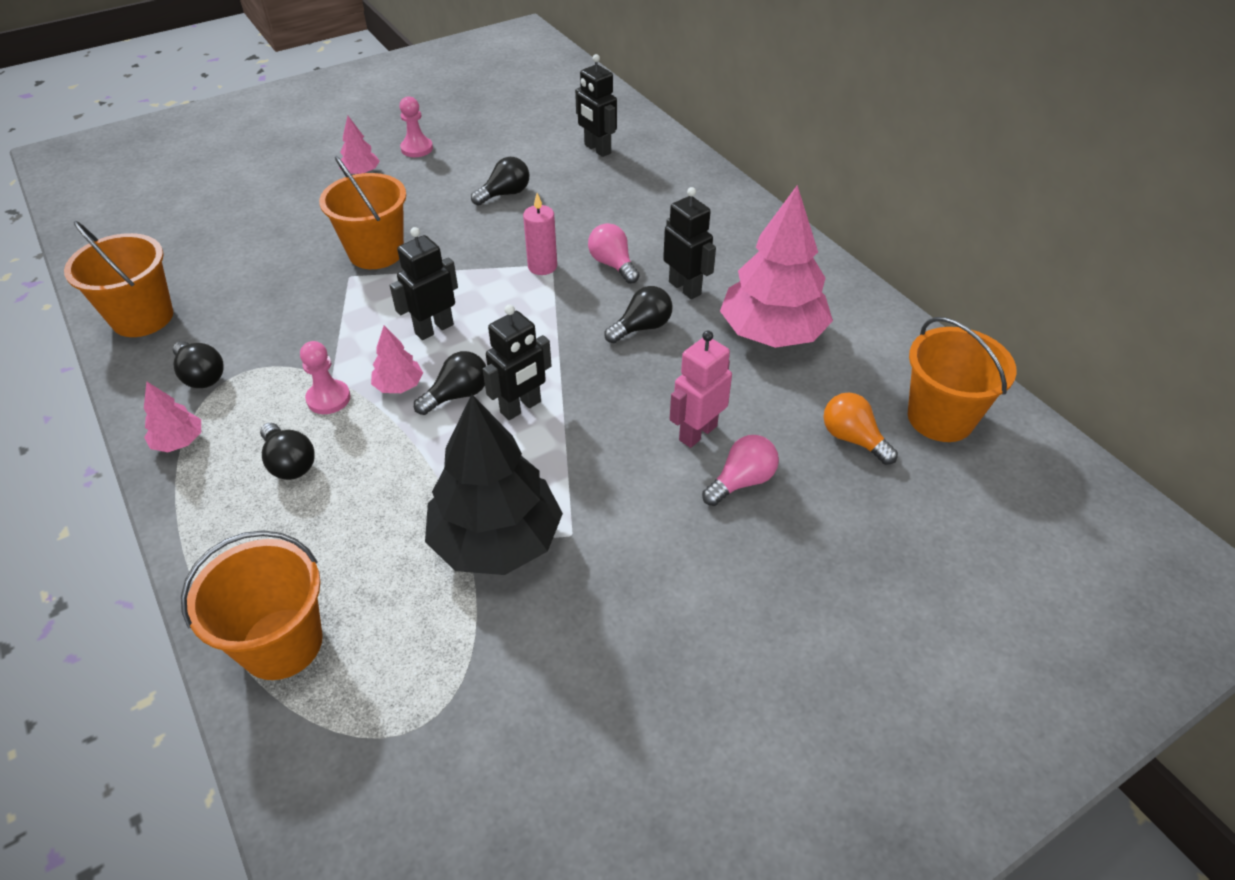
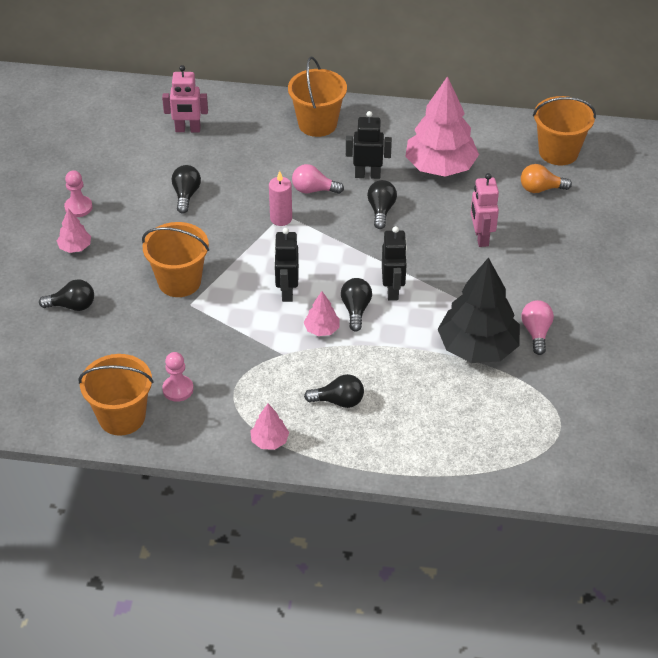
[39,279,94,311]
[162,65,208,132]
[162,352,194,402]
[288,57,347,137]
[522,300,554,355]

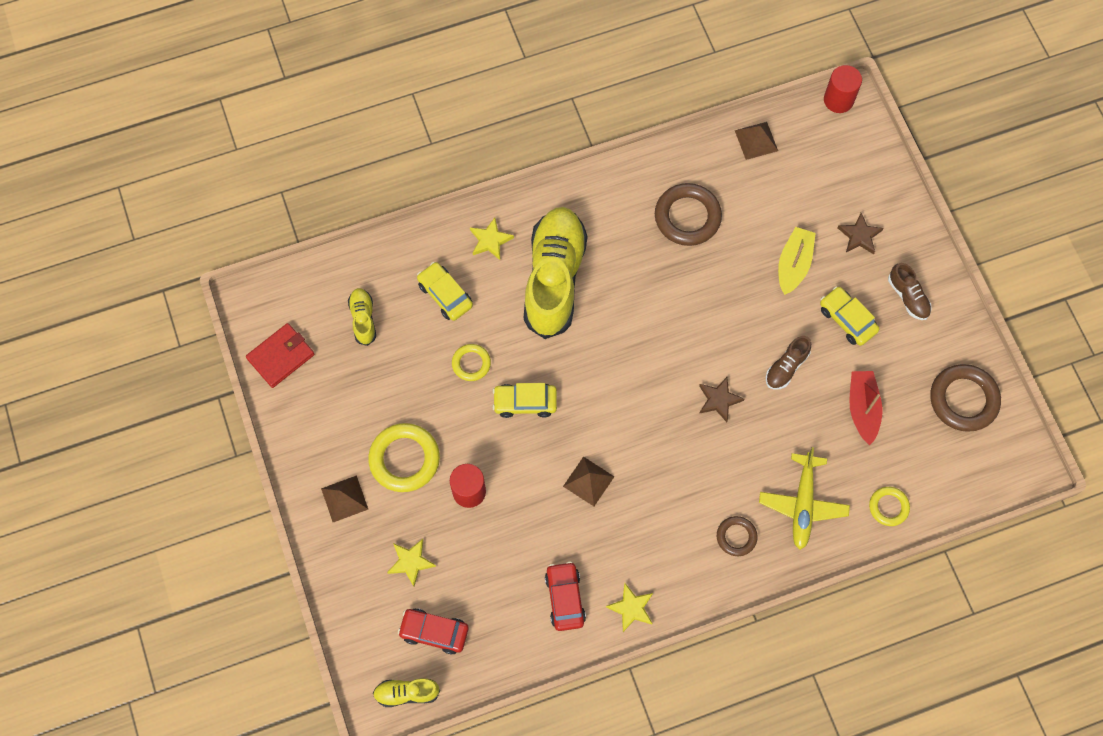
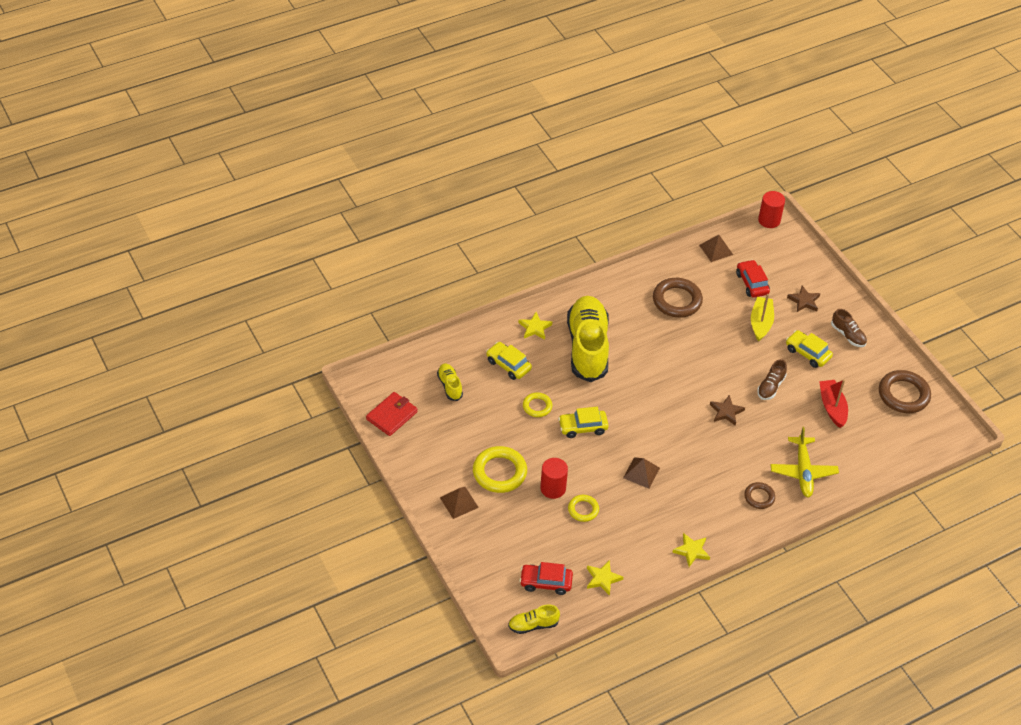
[568,495,599,522]
[587,561,623,596]
[736,260,770,298]

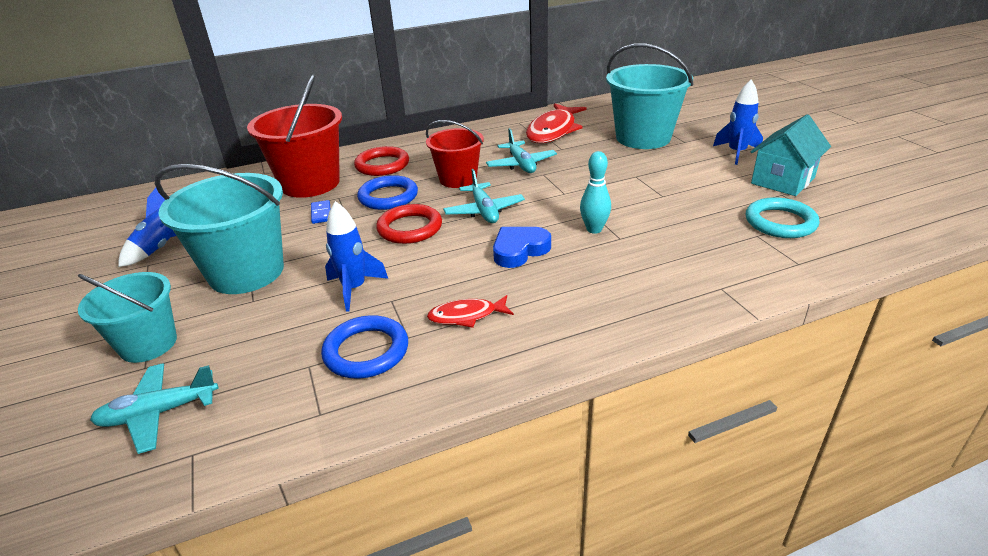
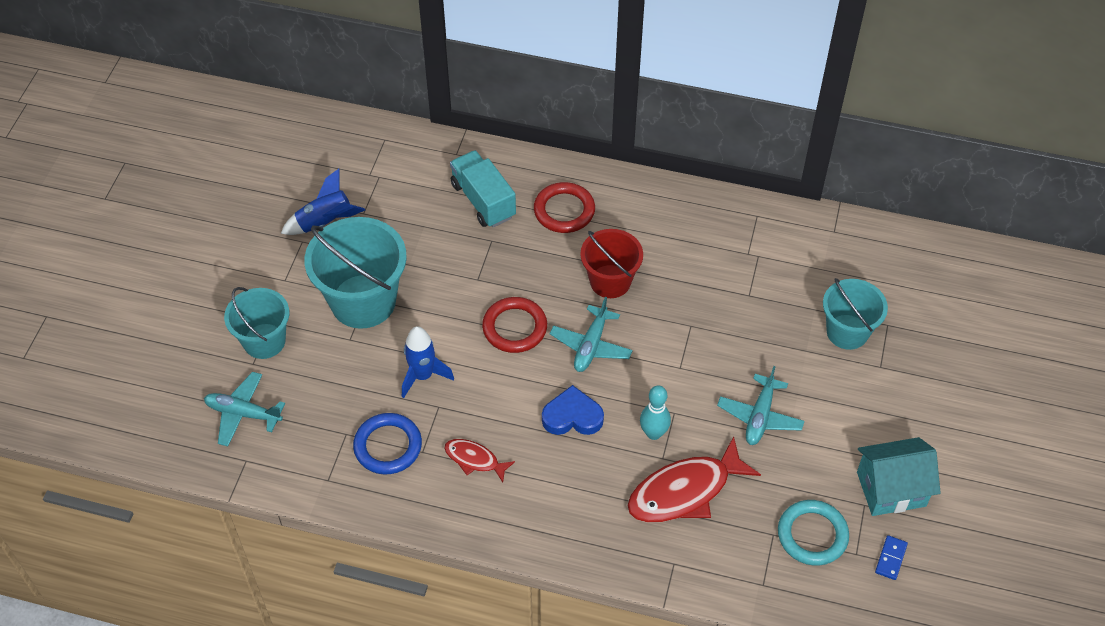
[450,150,516,227]
[627,436,761,522]
[717,366,804,445]
[823,278,888,350]
[875,535,908,580]
[357,175,418,210] (first image)
[713,79,763,165] (first image)

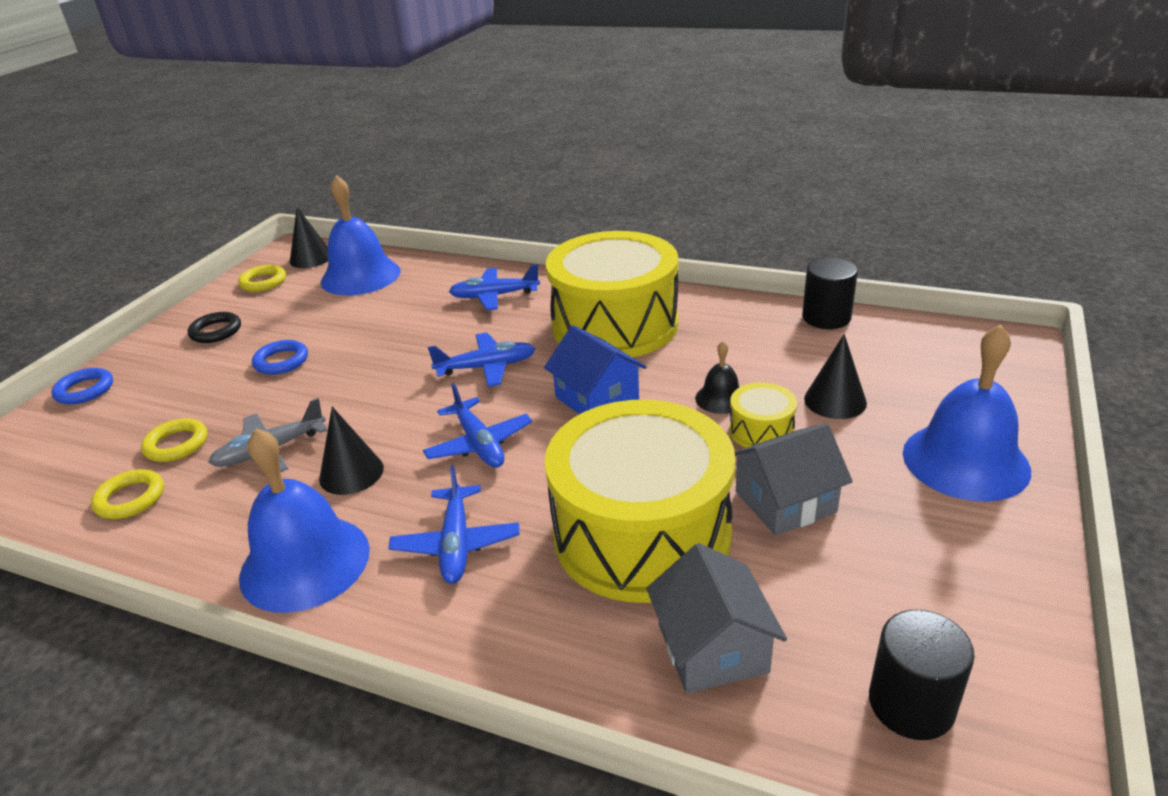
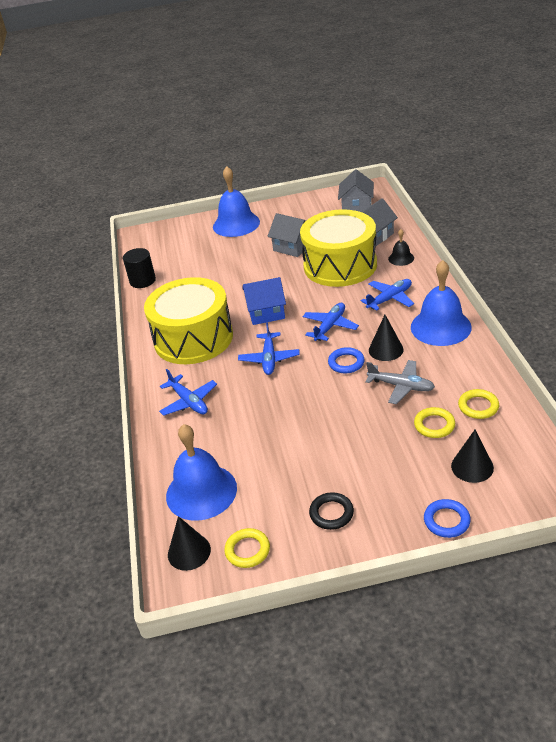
[238,322,300,375]
[242,277,286,325]
[328,347,365,373]
[338,169,374,212]
[388,229,414,266]
[451,430,494,483]
[729,382,797,448] (first image)

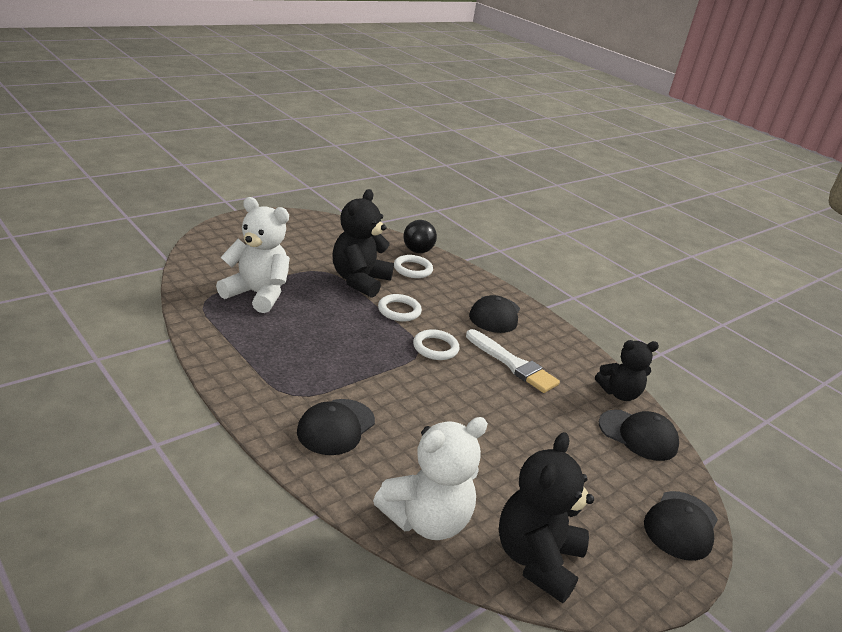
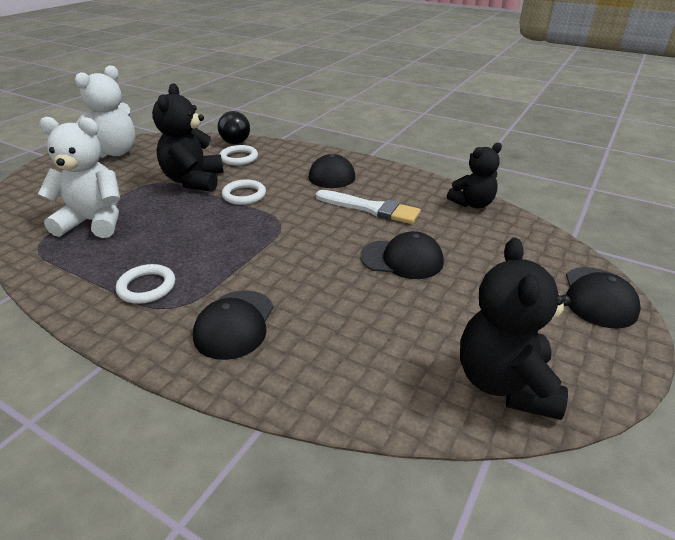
[75,65,135,158]
[116,264,175,304]
[360,231,444,279]

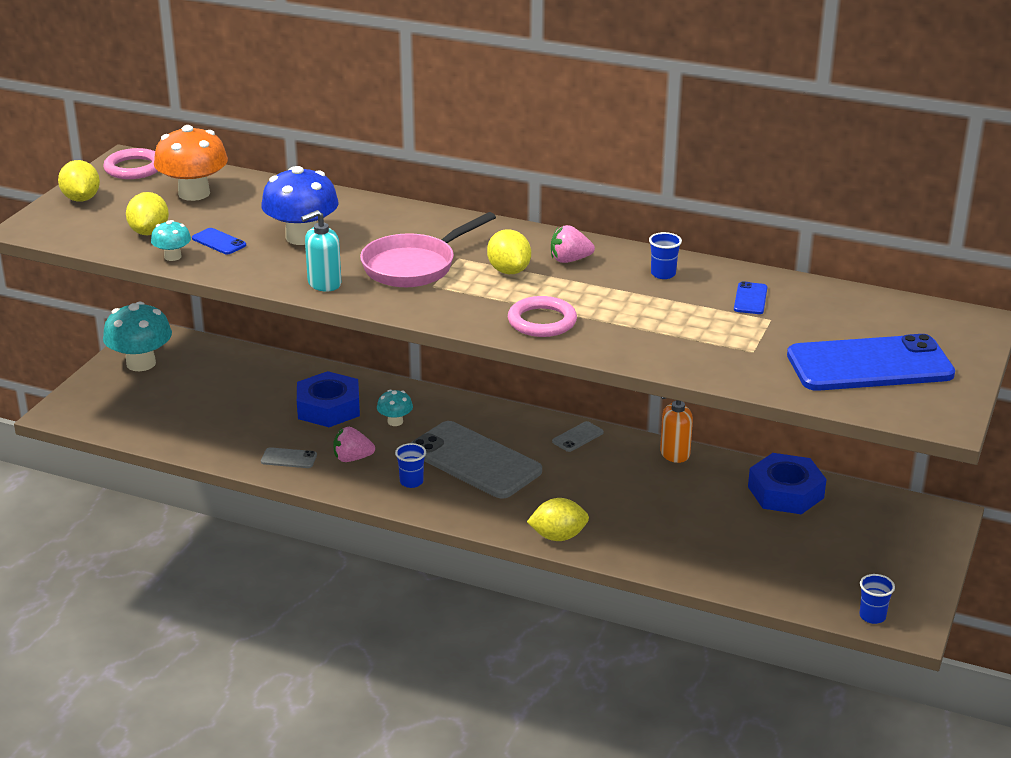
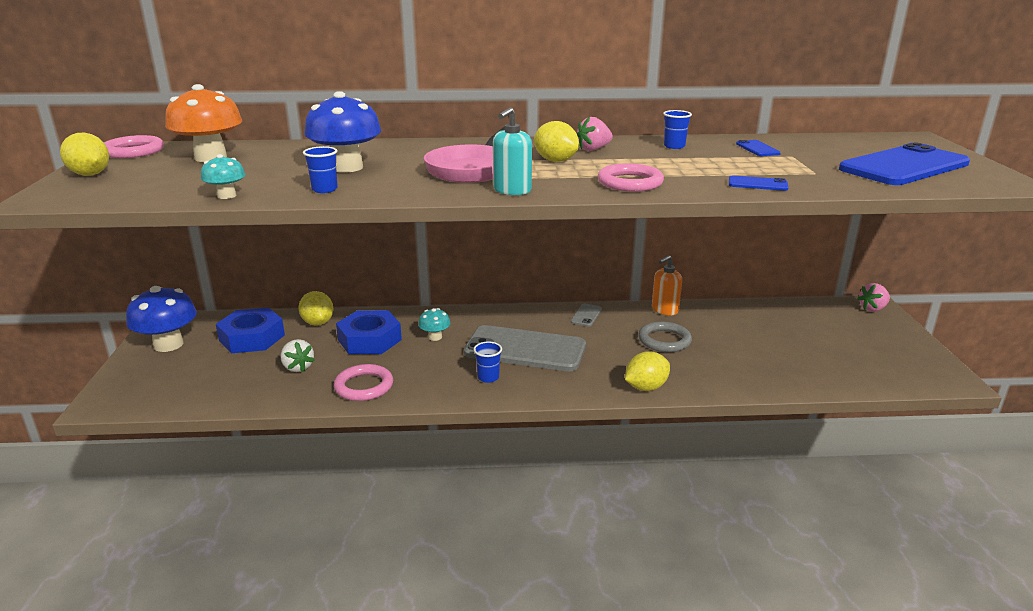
[126,286,197,352]
[216,307,285,353]
[281,339,315,372]
[298,291,334,326]
[303,146,338,193]
[334,364,393,401]
[493,107,532,195]
[638,321,692,352]
[729,175,789,191]
[857,283,890,312]

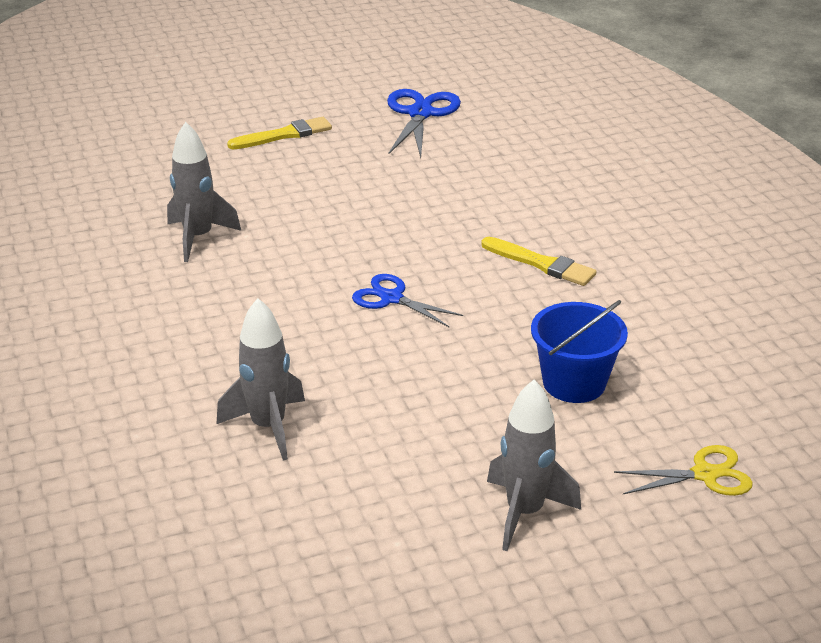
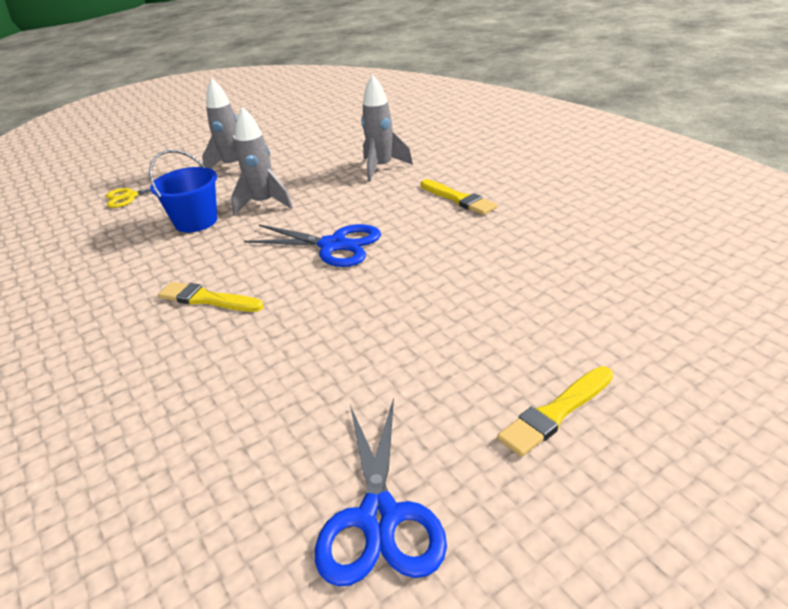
[231,107,293,216]
[244,224,381,267]
[421,179,497,215]

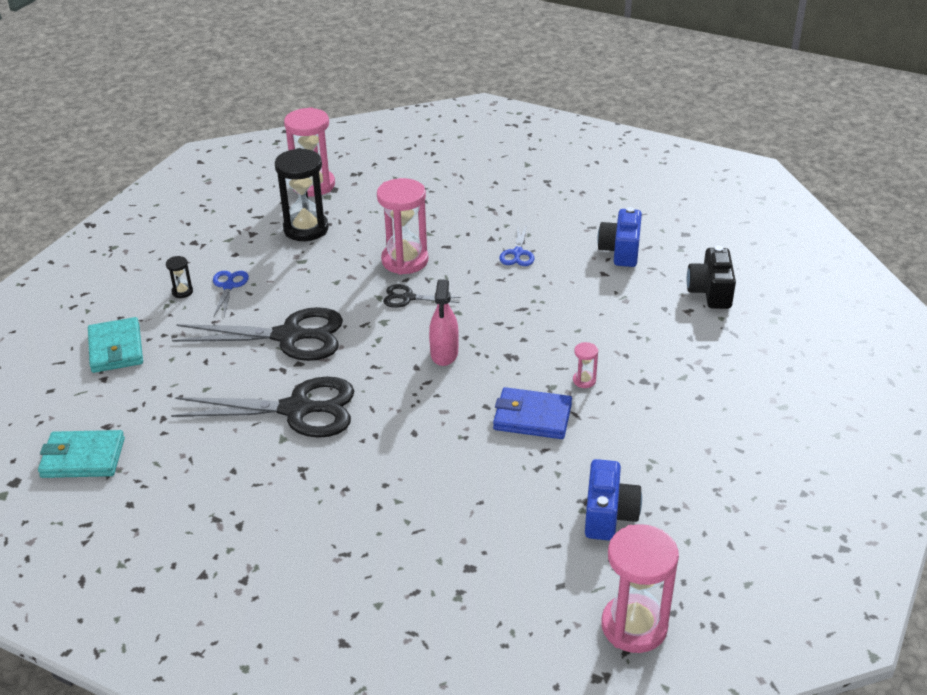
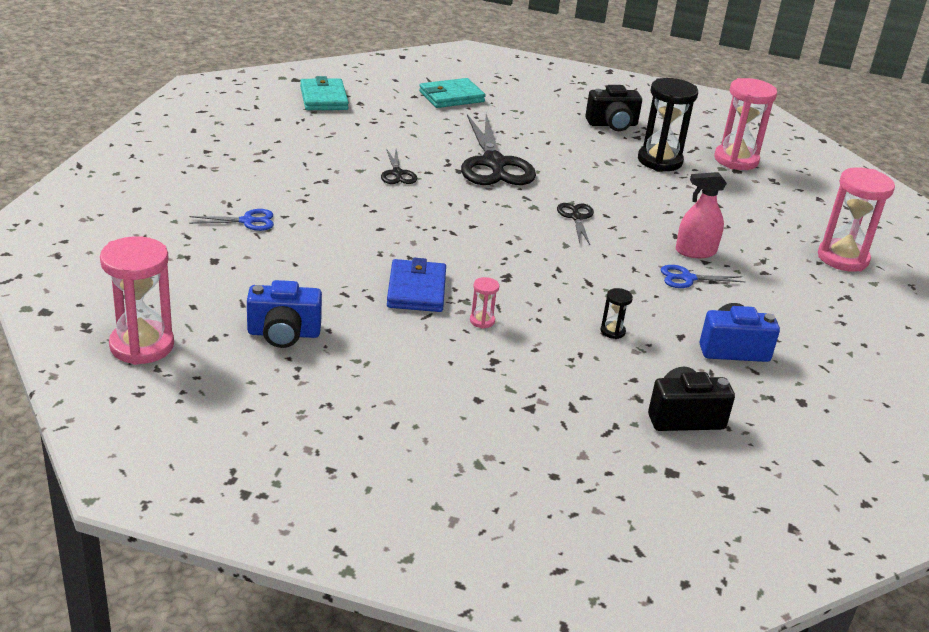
[189,209,274,231]
[381,148,417,184]
[585,85,642,131]
[600,288,633,339]
[676,172,727,258]
[818,167,895,272]

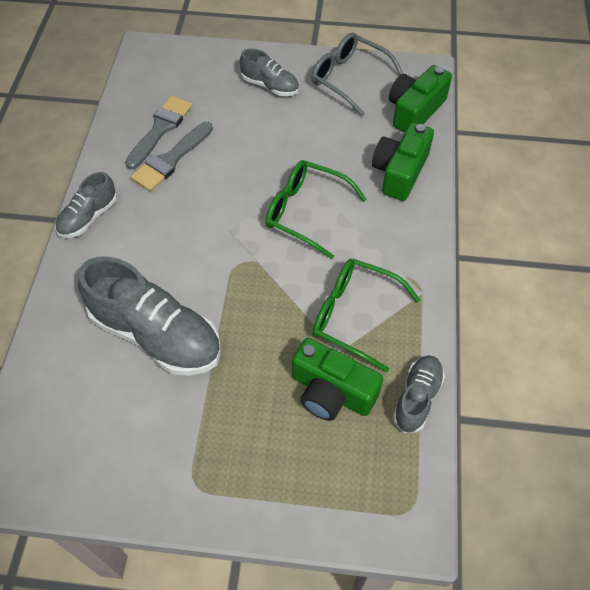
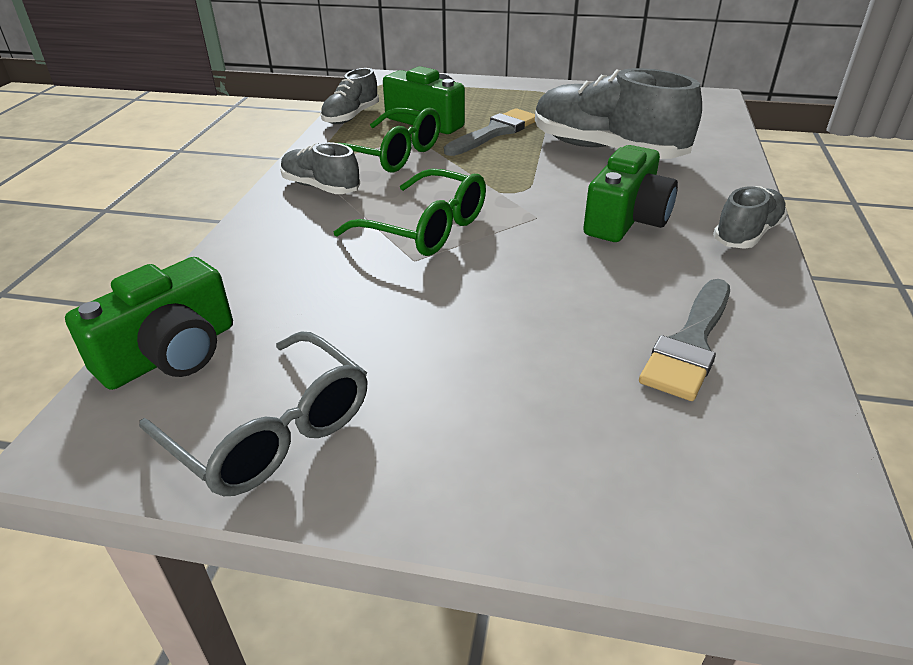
[280,142,360,194]
[444,108,535,156]
[583,145,678,242]

